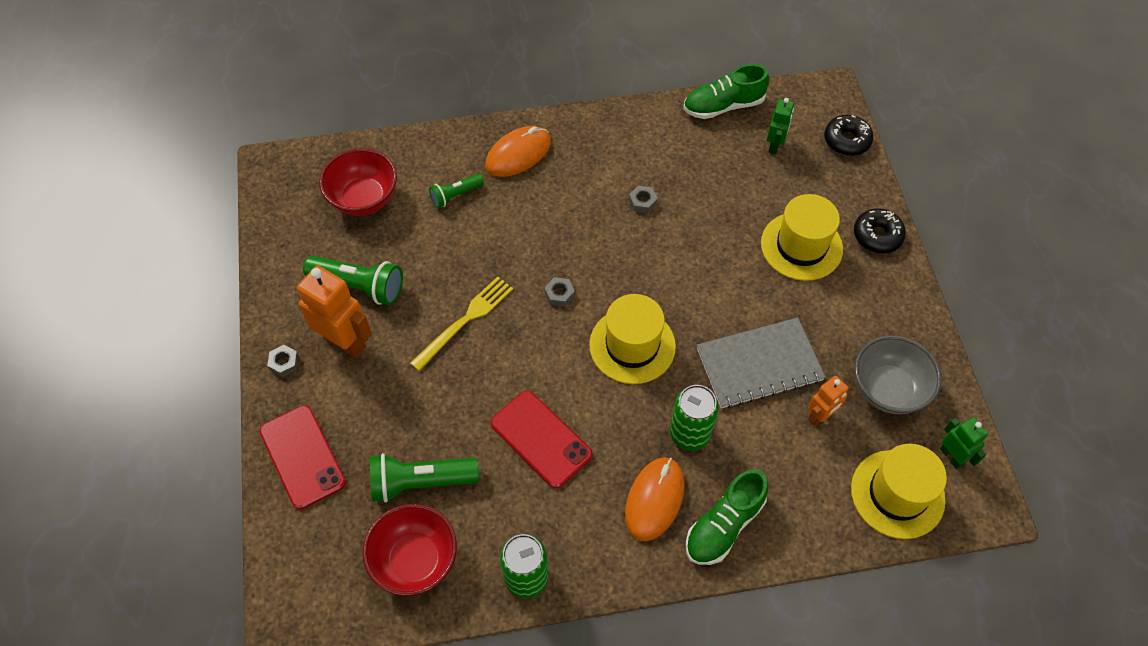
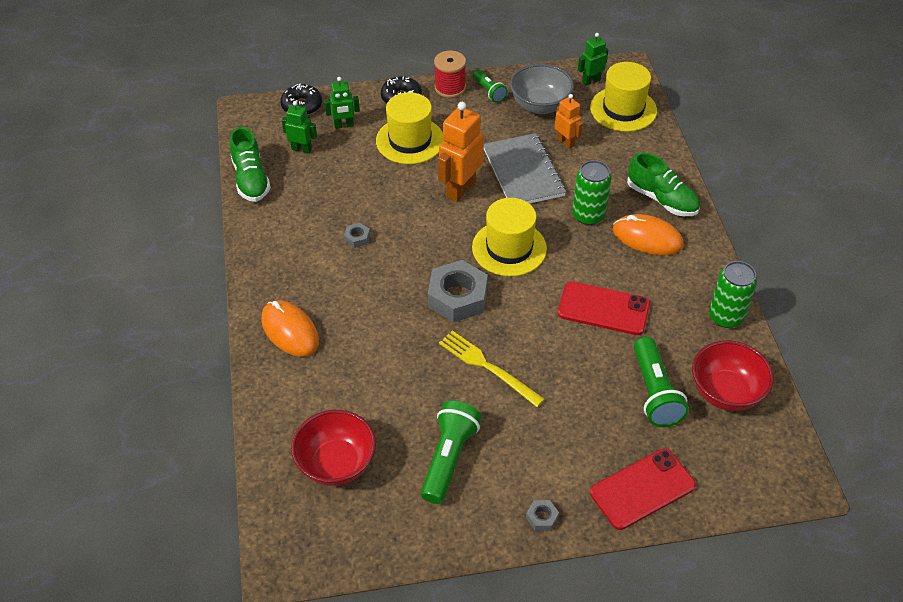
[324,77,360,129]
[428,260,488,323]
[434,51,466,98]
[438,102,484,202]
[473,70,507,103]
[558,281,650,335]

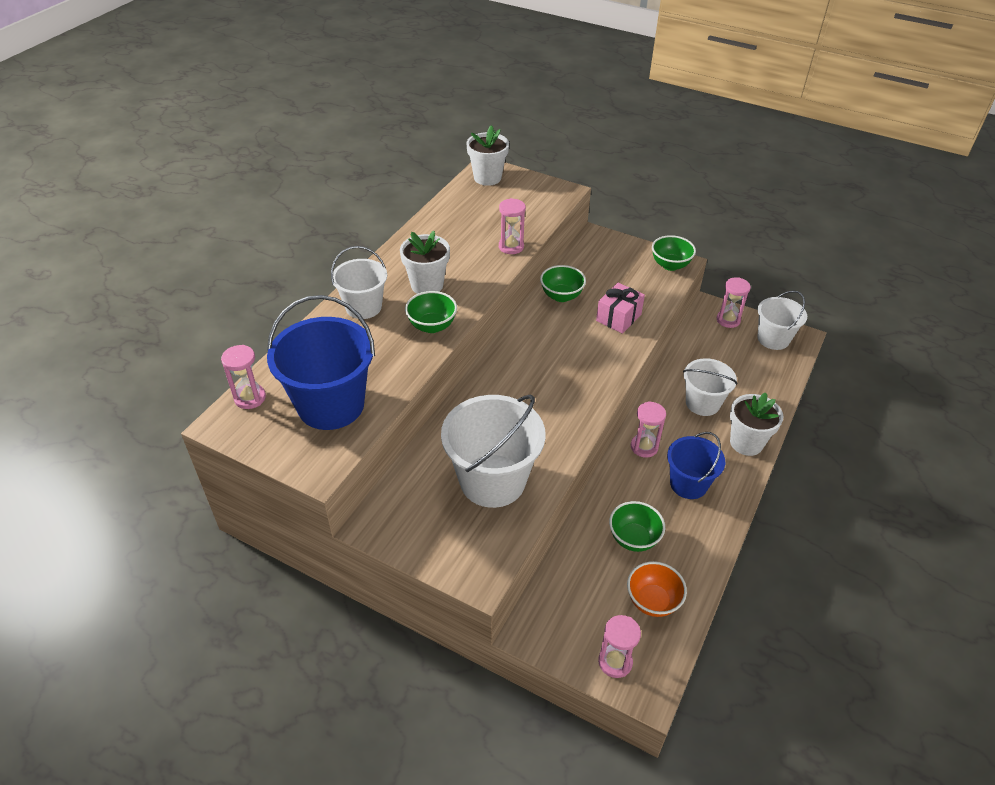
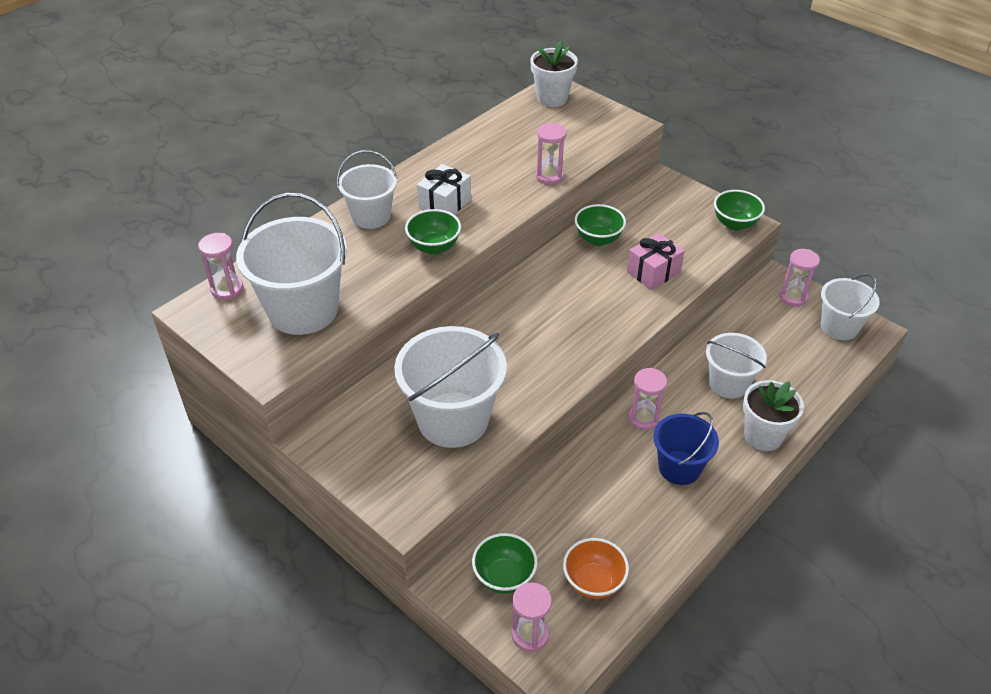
[236,193,347,335]
[417,164,471,214]
[472,533,538,594]

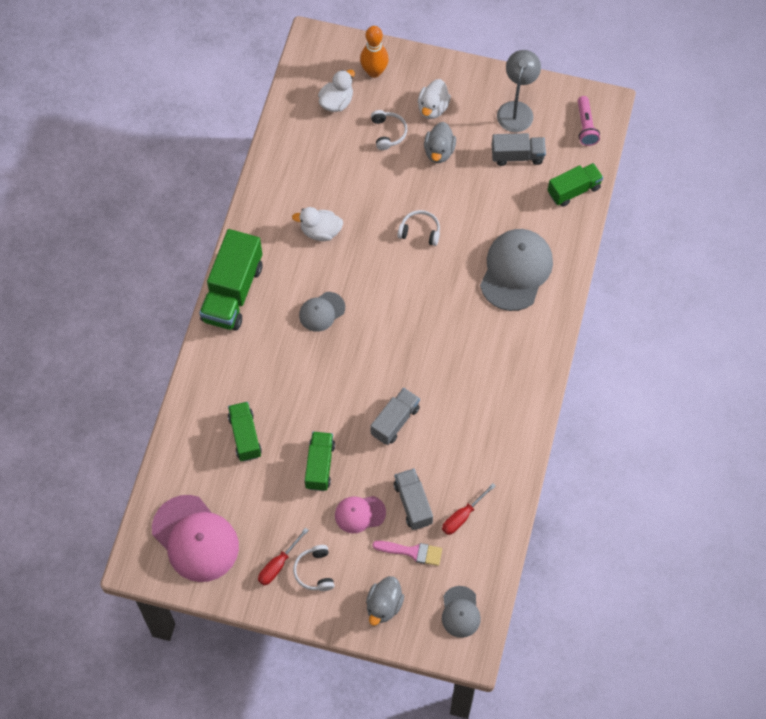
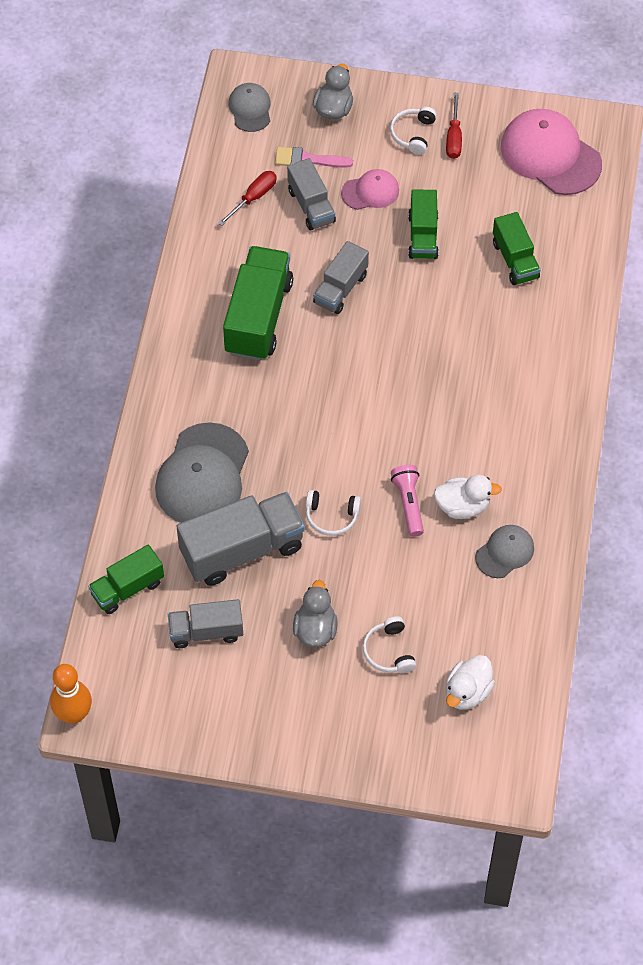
[50,664,92,724]
[177,492,305,586]
[223,246,293,361]
[390,107,437,155]
[391,465,424,537]
[446,93,462,159]
[475,525,534,578]
[418,79,451,119] (first image)
[497,50,541,132] (first image)

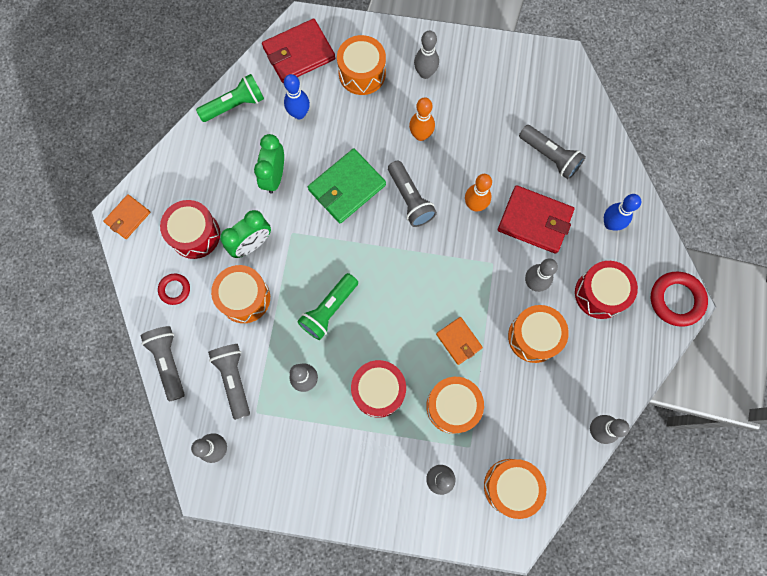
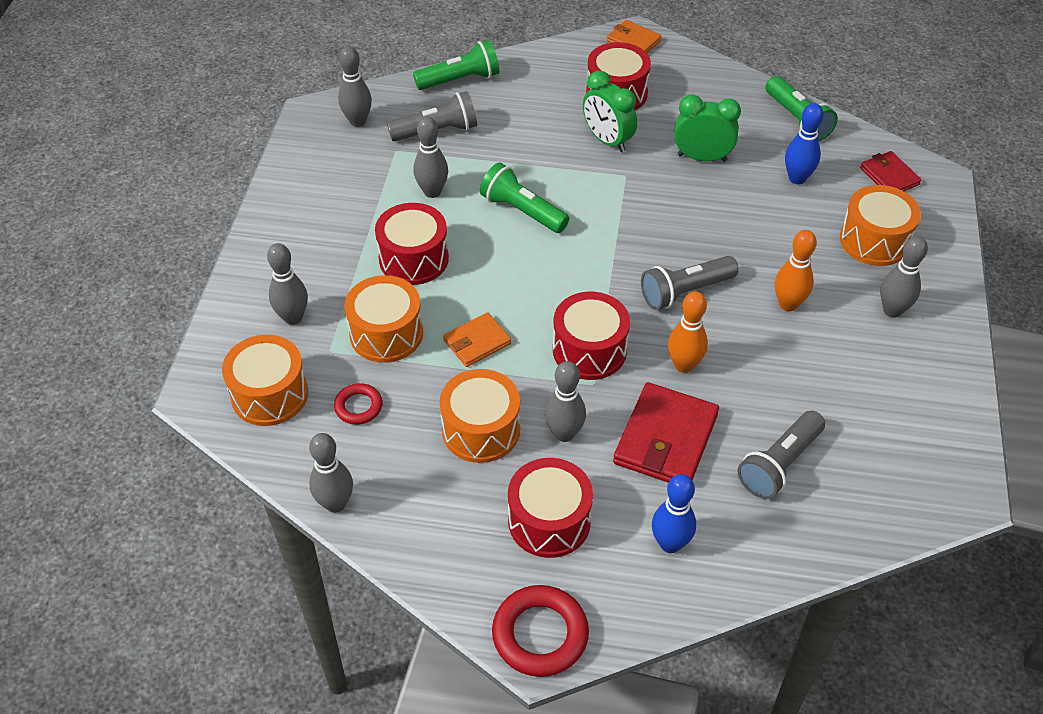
[334,383,383,425]
[413,40,499,90]
[553,292,630,380]
[860,151,922,191]
[211,265,270,323] (first image)
[308,149,386,223] (first image)

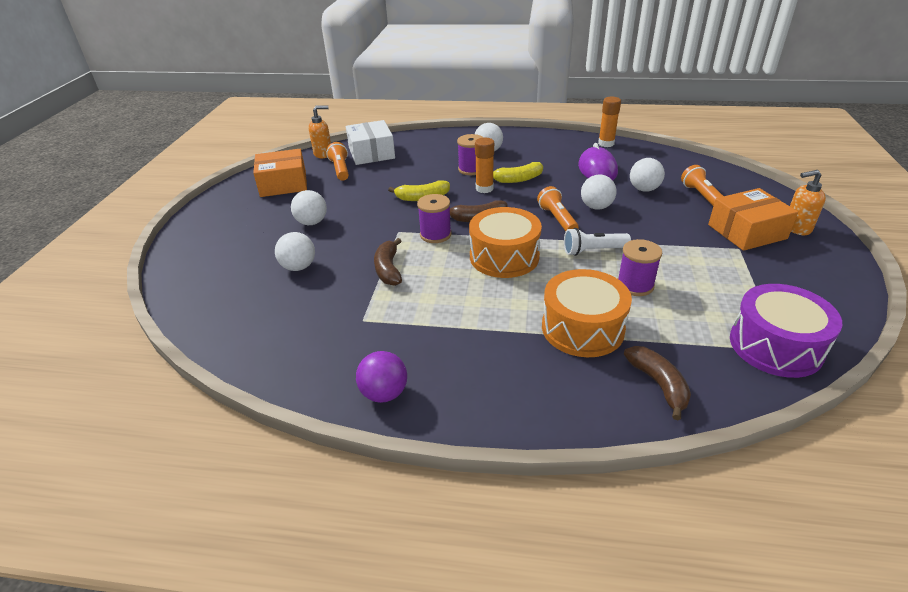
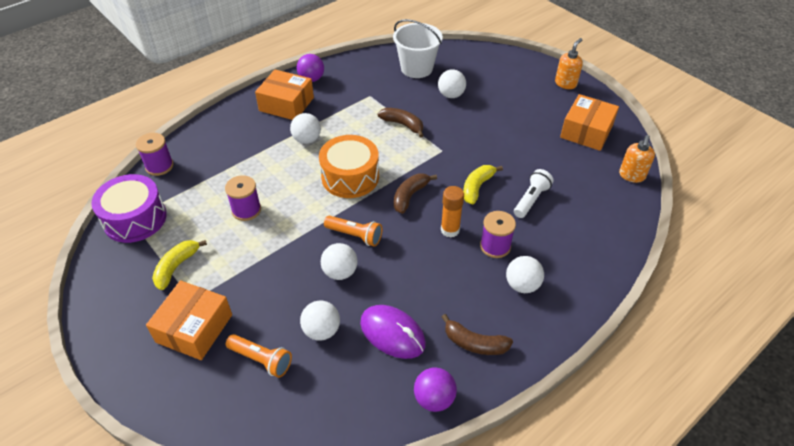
[136,133,174,176]
[152,240,207,290]
[255,69,314,120]
[290,113,321,144]
[393,19,443,78]
[414,367,457,412]
[442,314,513,355]
[514,169,554,218]
[555,38,583,89]
[326,142,349,181] (first image)
[346,120,395,165] (first image)
[542,269,632,357] (first image)

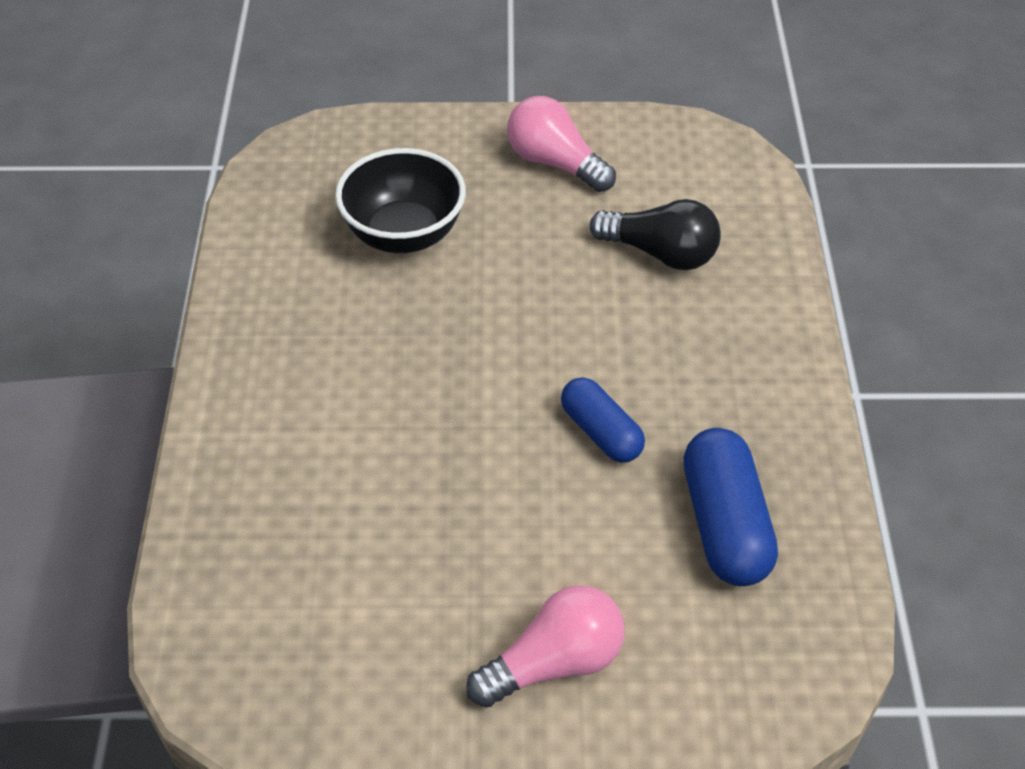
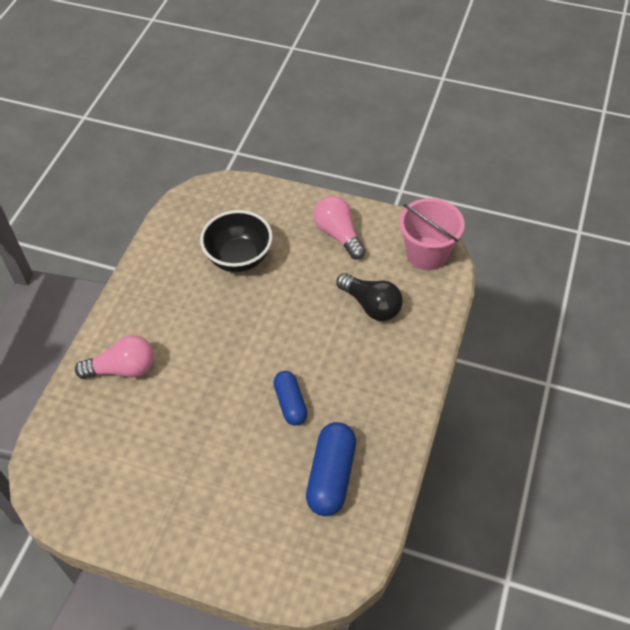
[75,335,154,379]
[399,198,465,270]

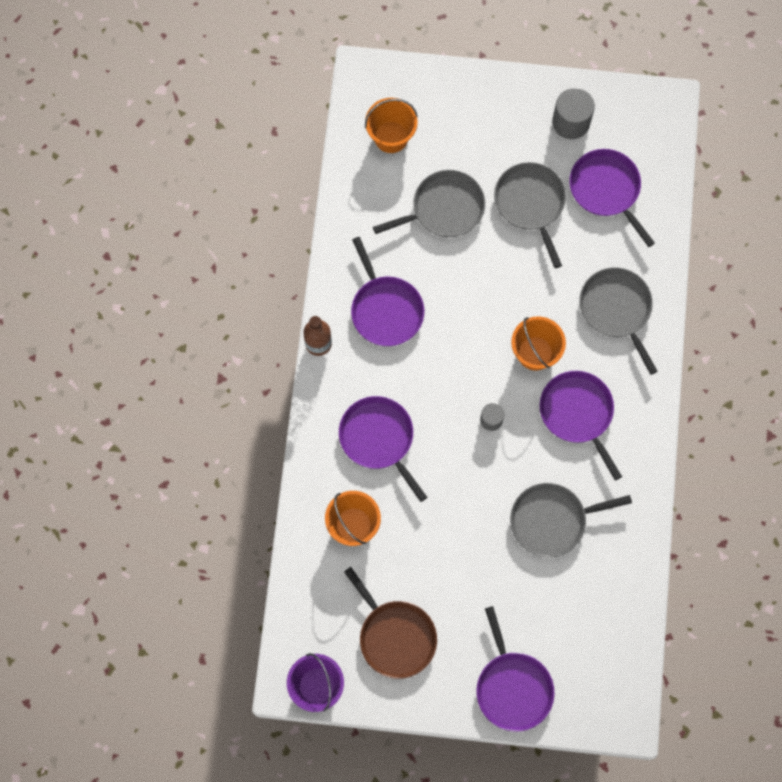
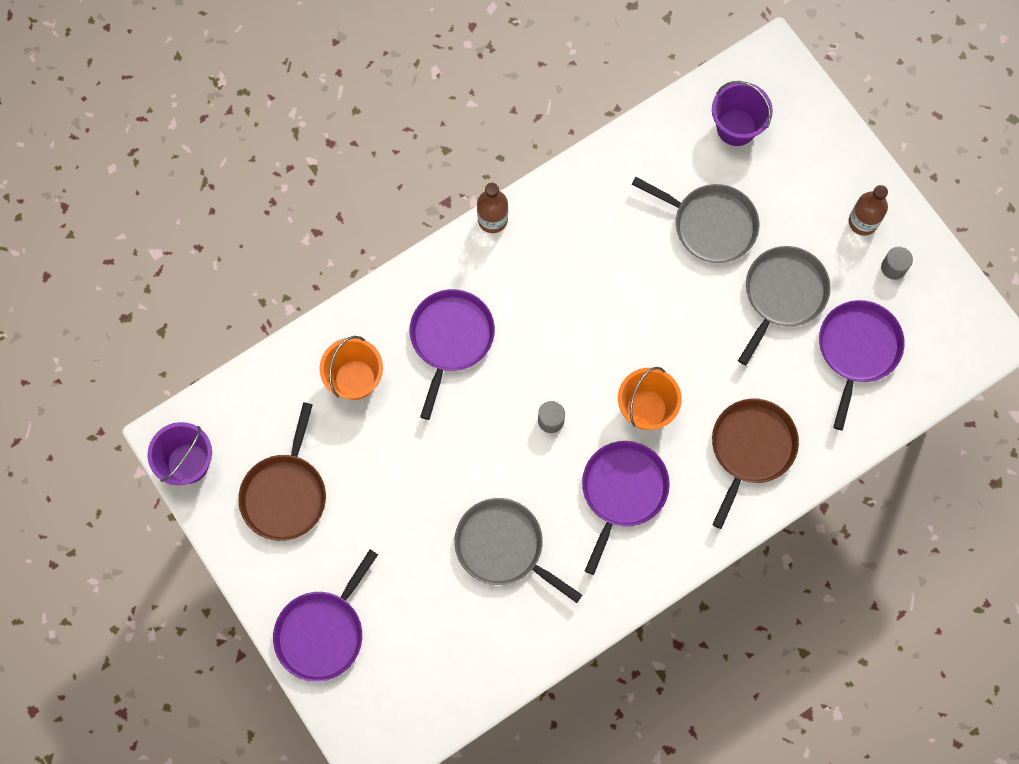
[712,81,773,146]
[712,398,799,529]
[849,185,888,236]
[881,247,913,280]
[351,237,424,346] (first image)

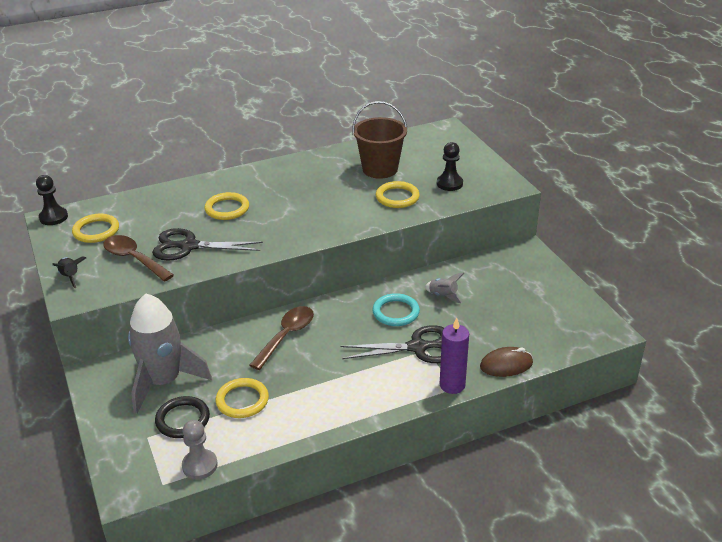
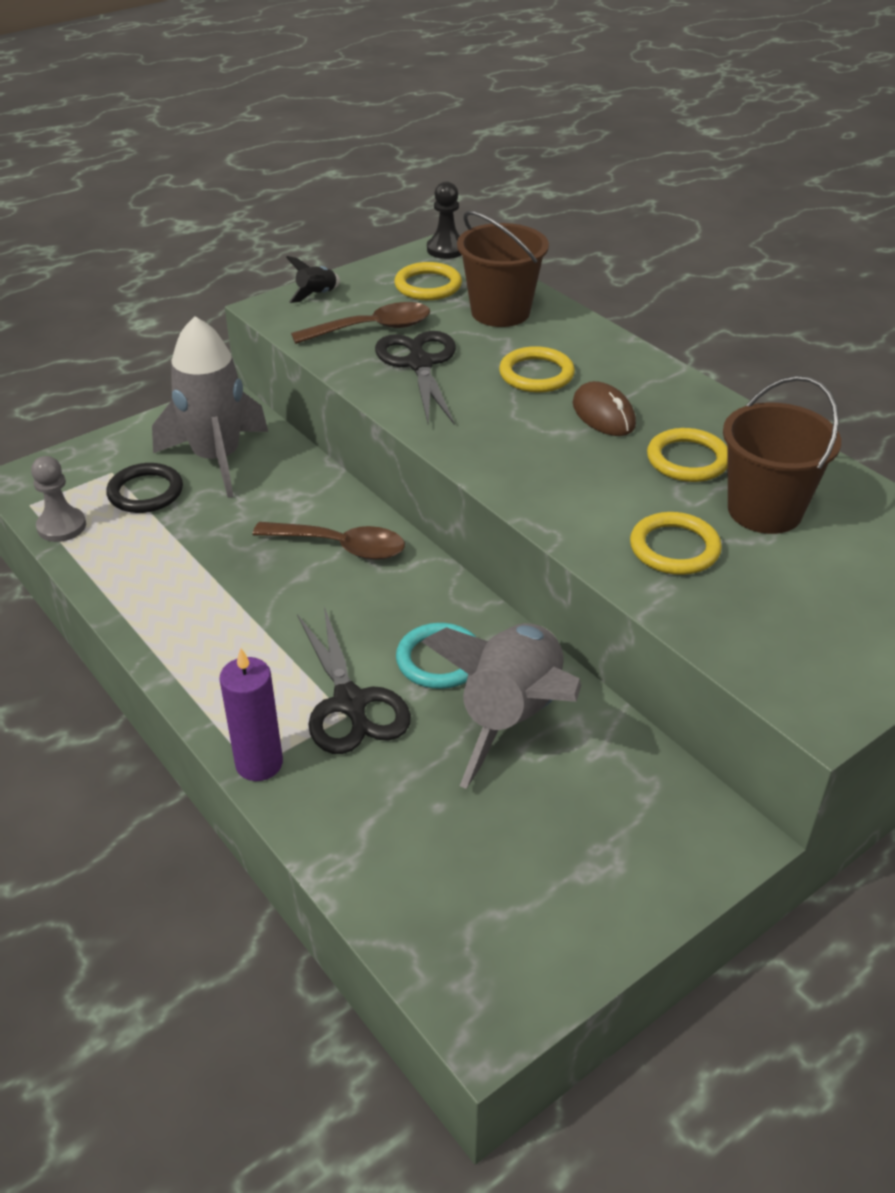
[291,302,430,344]
[422,623,581,789]
[457,211,549,327]
[573,381,636,436]
[647,428,728,482]
[437,142,463,191] (first image)

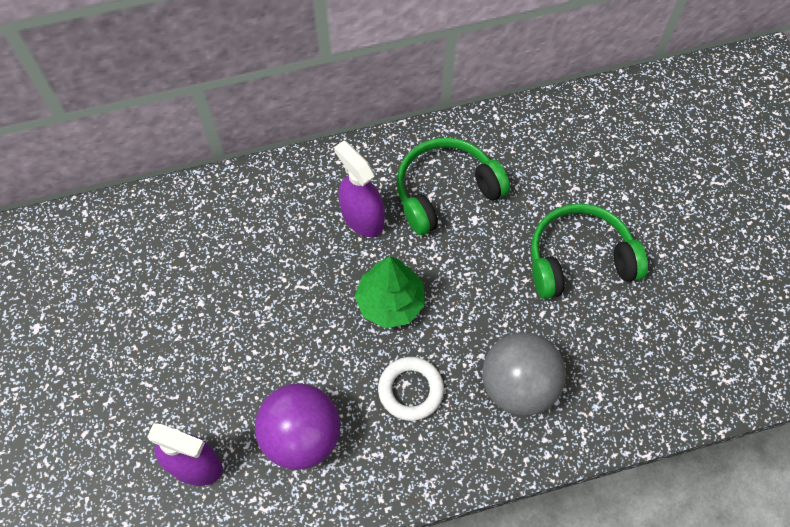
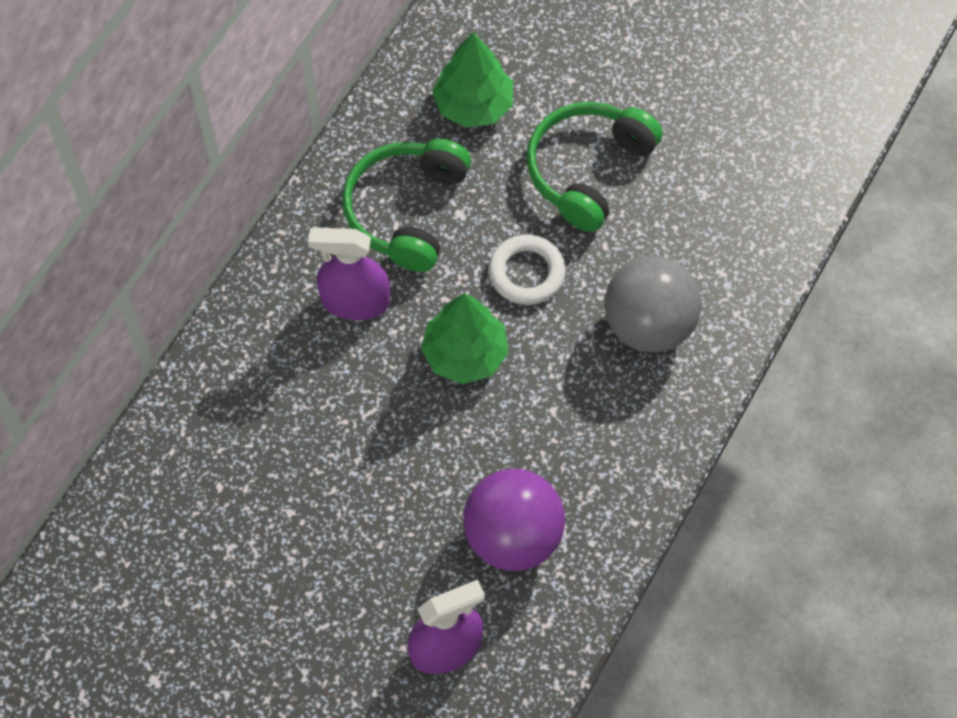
[432,32,513,128]
[489,235,566,305]

